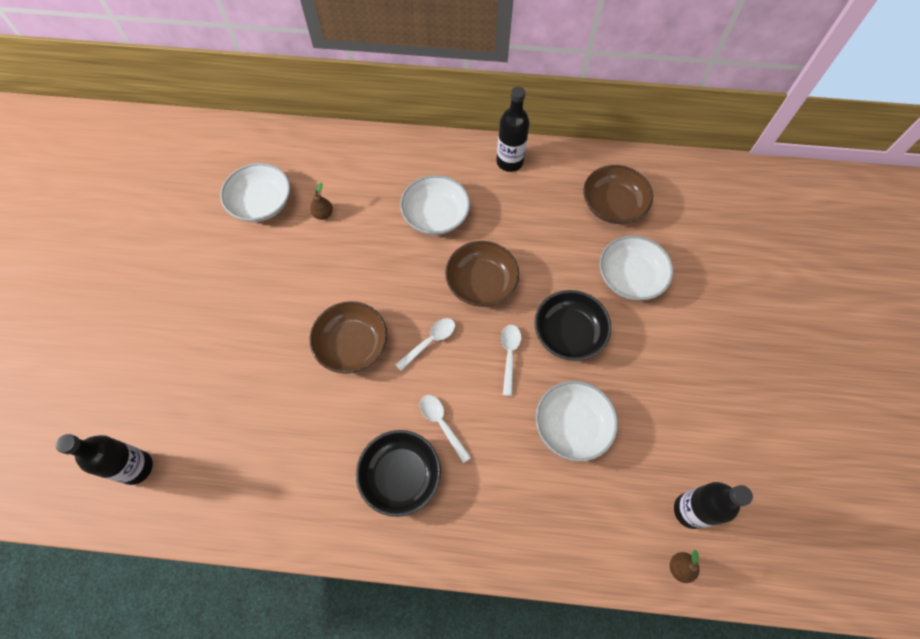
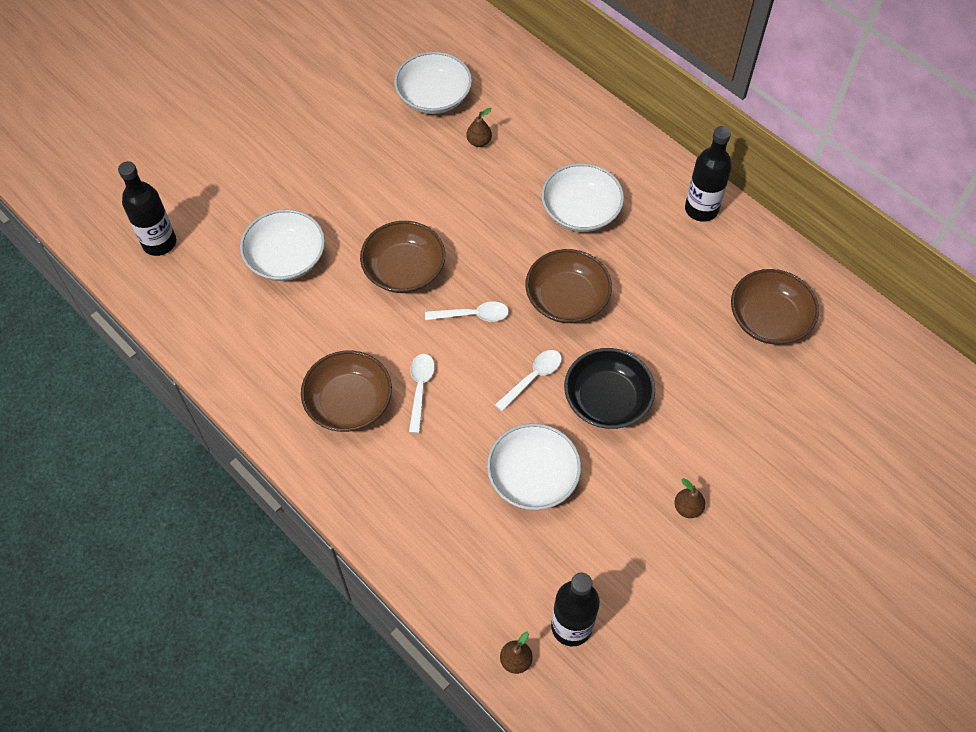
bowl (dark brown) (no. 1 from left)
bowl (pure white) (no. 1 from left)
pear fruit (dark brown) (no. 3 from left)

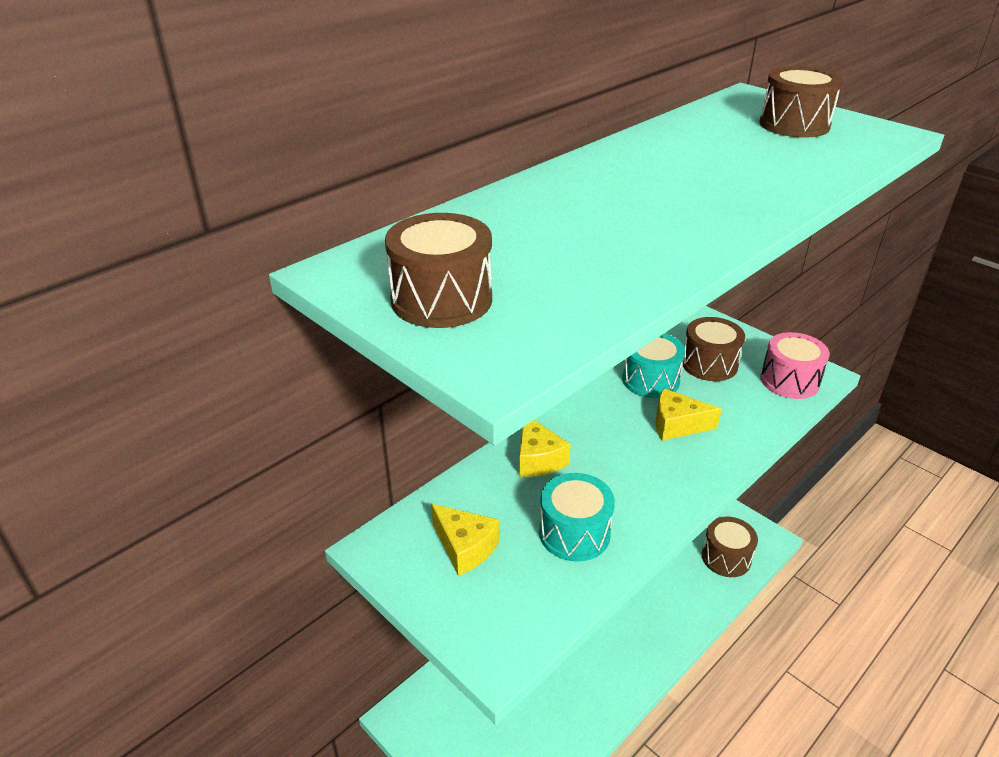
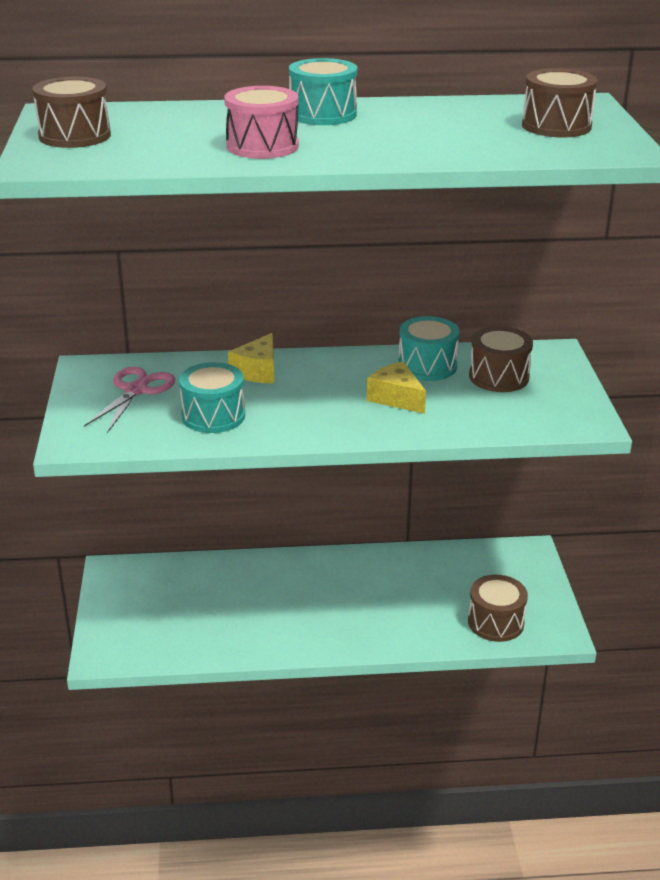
scissors (rosy)
drum (rosy)
drum (turquoise) (no. 2 from left)

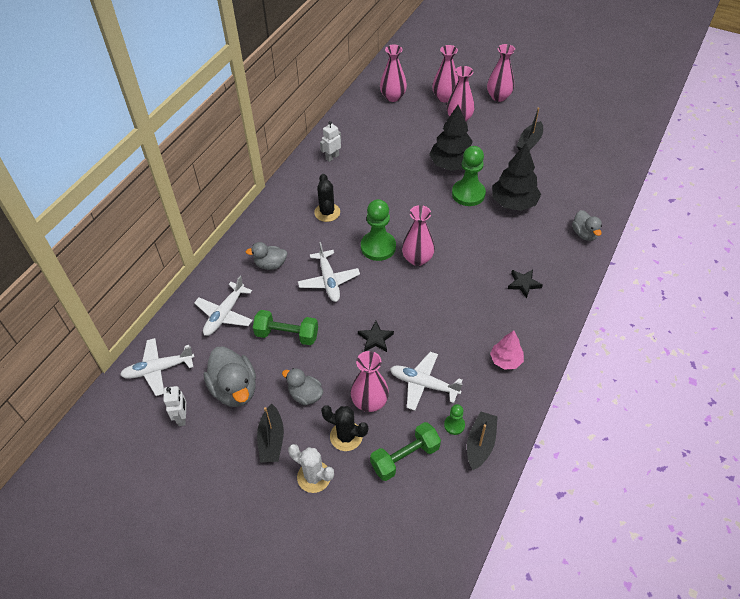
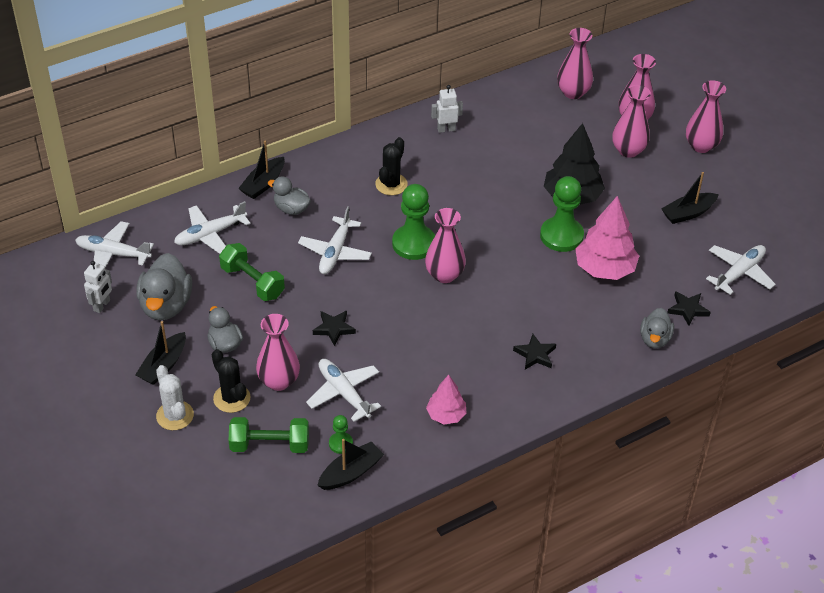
tree (rosy) (no. 2 from left)
toy boat (black) (no. 2 from left)
five-pointed star (black) (no. 3 from left)
plane (pure white) (no. 5 from left)

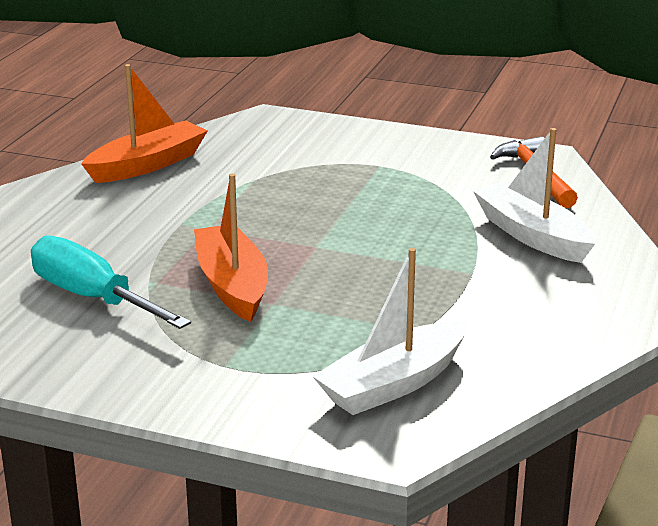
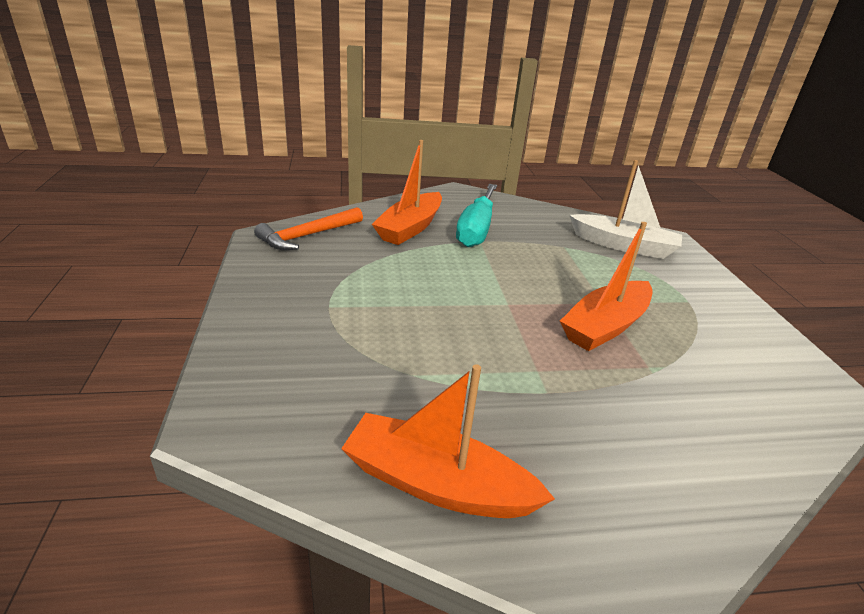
flat screwdriver (turquoise)
toy boat (orange-coloured) (no. 1 from left)

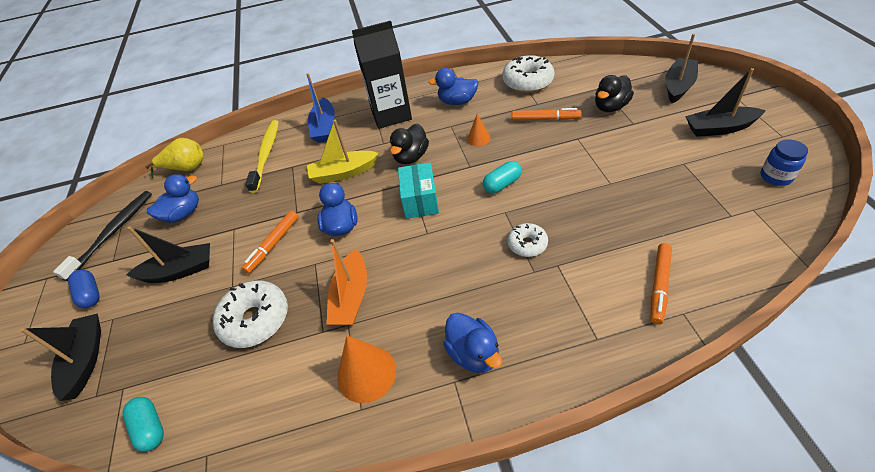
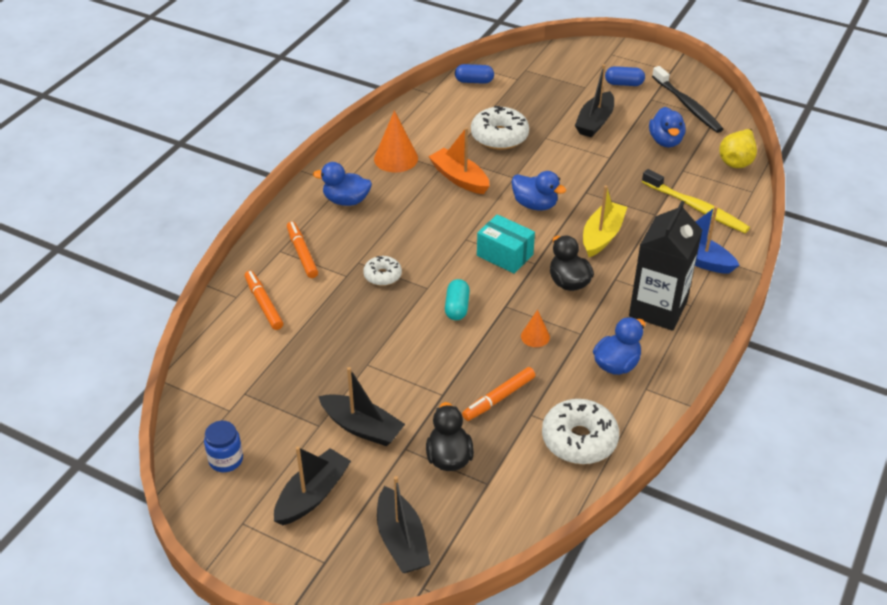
toy boat (black) (no. 2 from left)
pill shape (royal blue) (no. 1 from left)
felt pen (orange-coloured) (no. 2 from left)

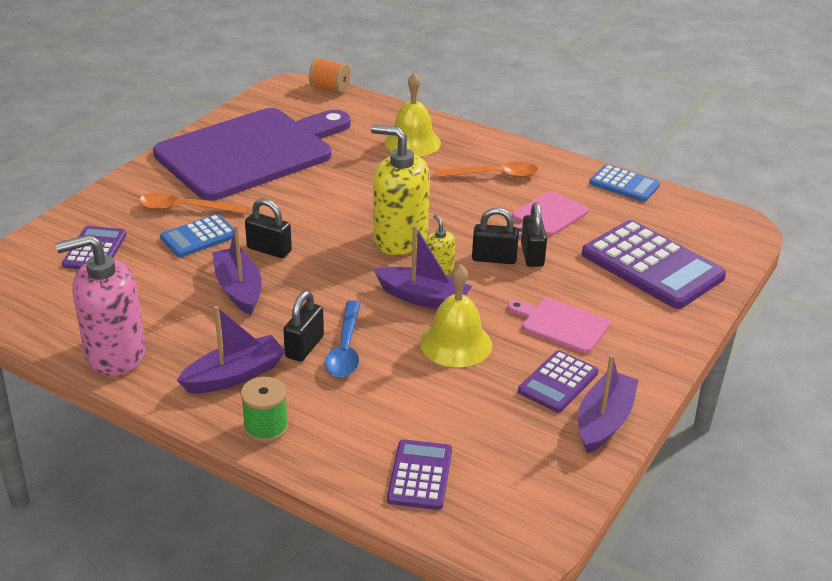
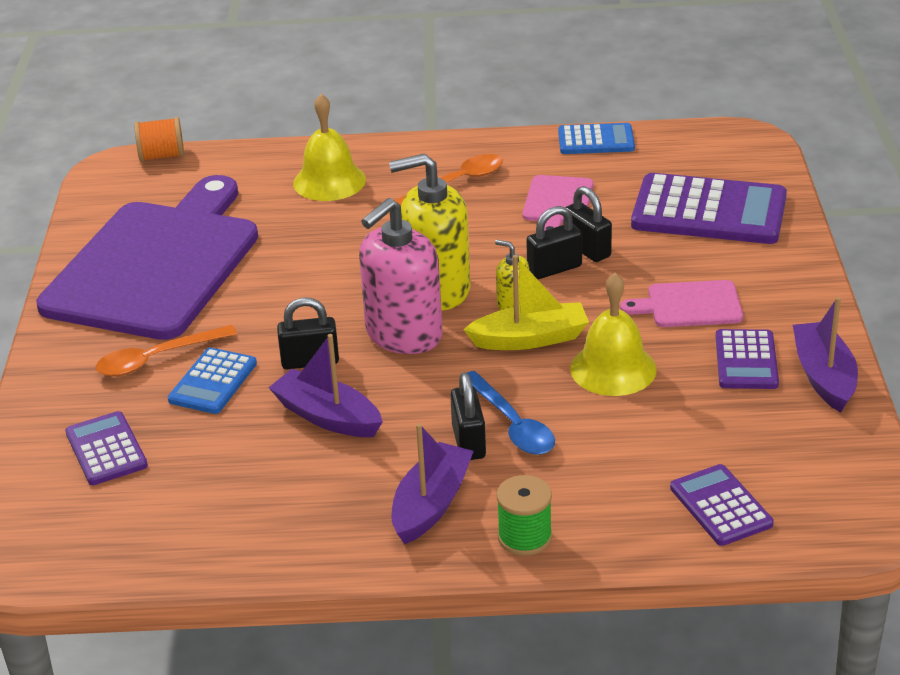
soap pump (rosy)
toy boat (bright yellow)

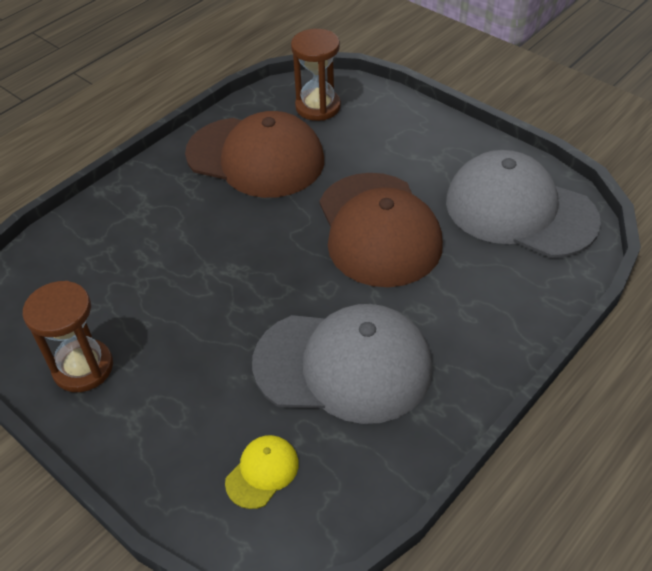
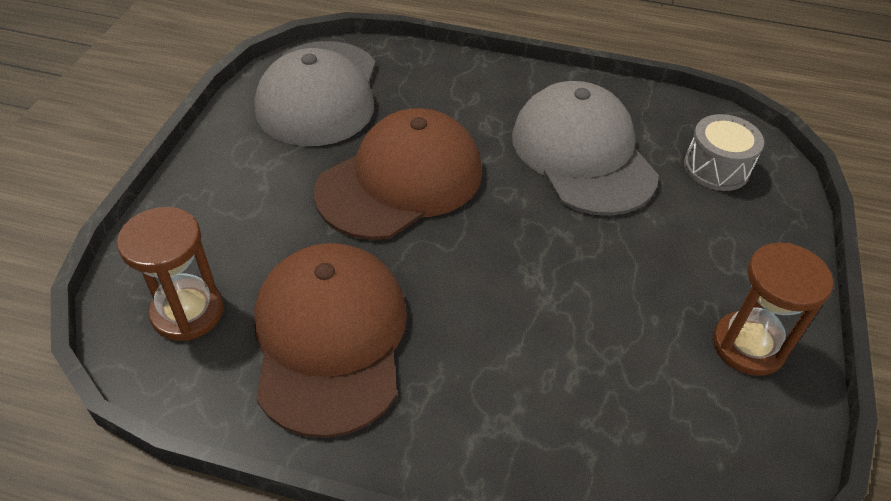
drum (grey)

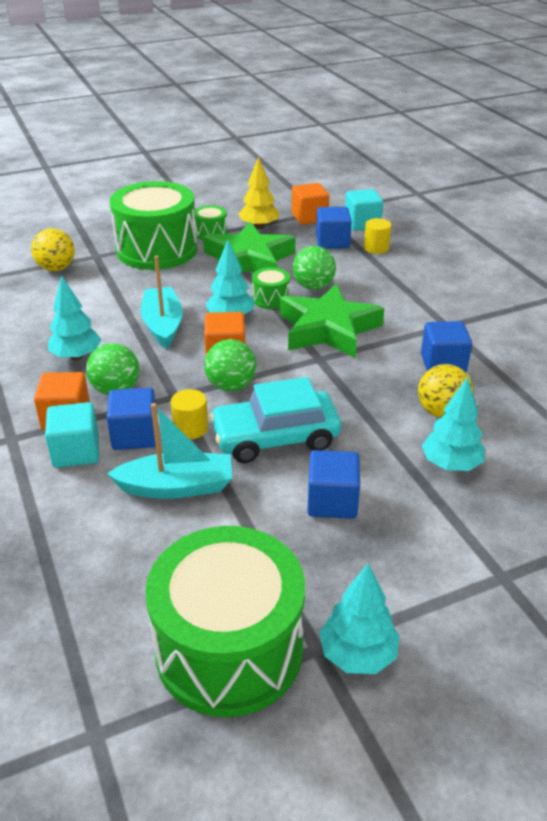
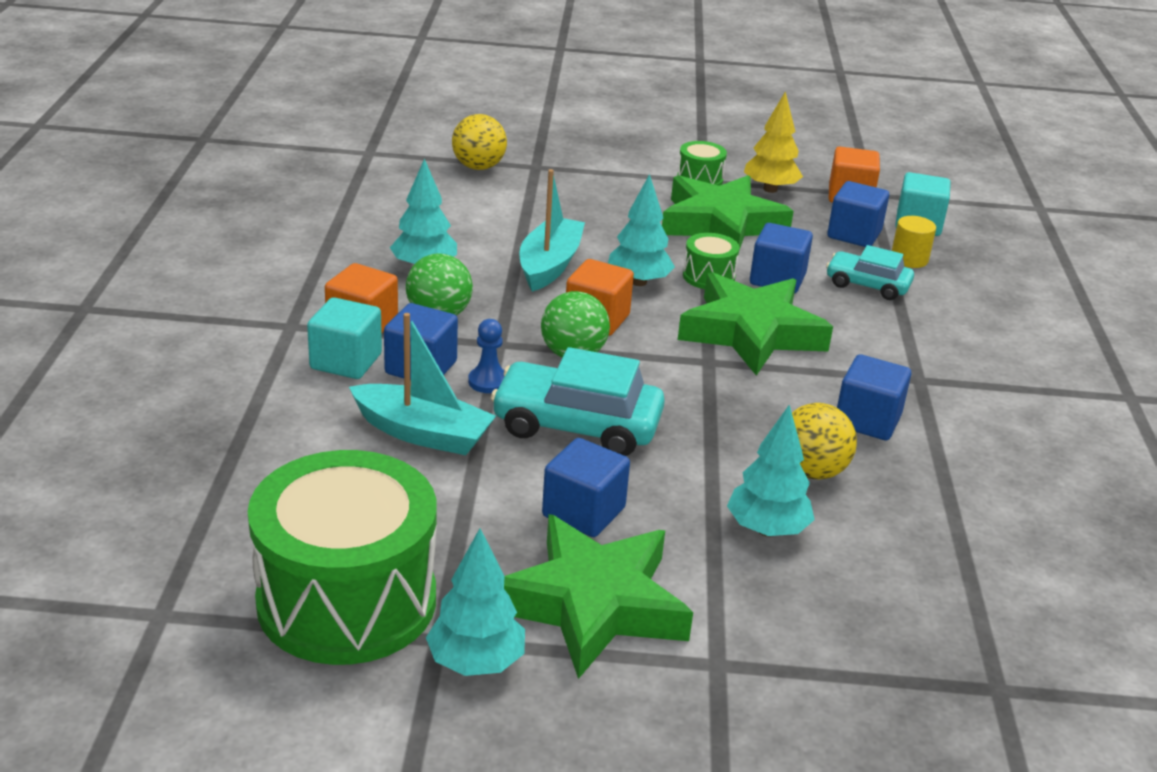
drum (green) (no. 1 from left in the first image)
pawn (royal blue)
cube (royal blue) (no. 3 from left)
five-pointed star (green) (no. 1 from left)
toy car (turquoise) (no. 2 from left)

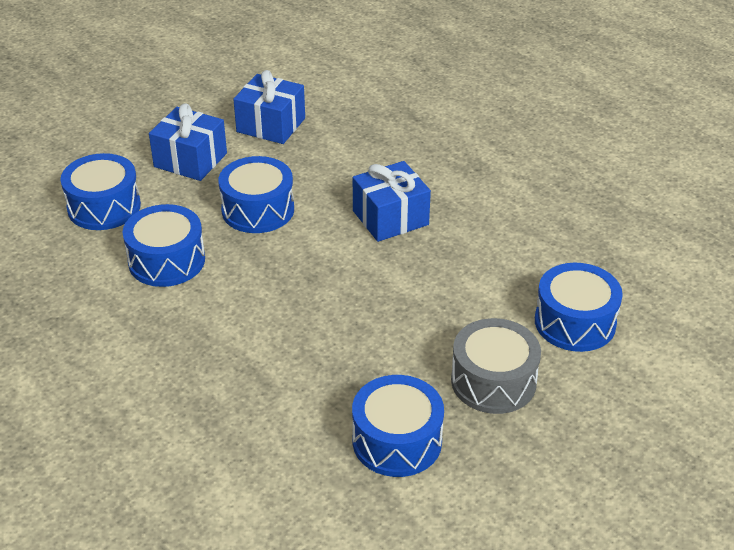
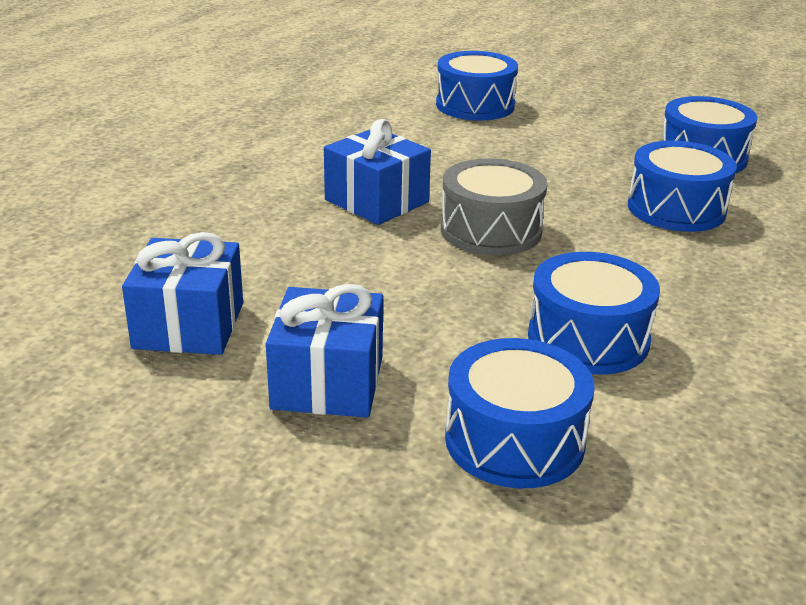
drum (royal blue) (no. 4 from left)
drum (grey)

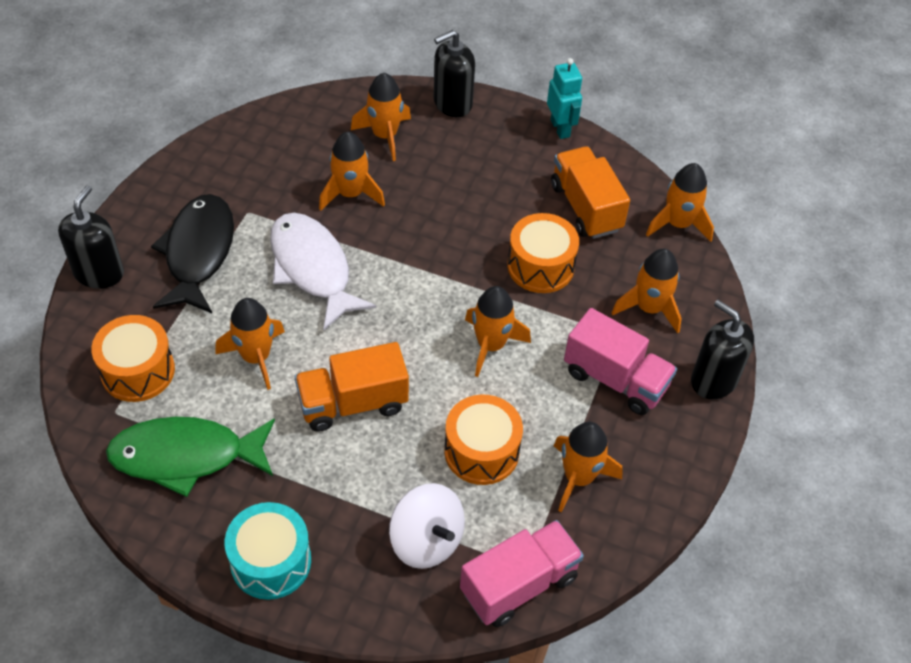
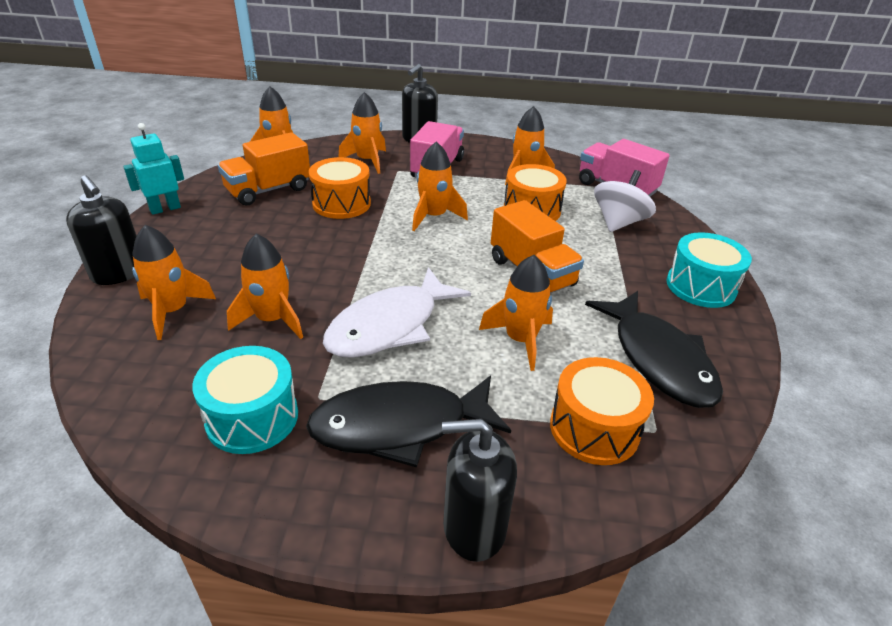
fish (black) (no. 2 from left)
drum (turquoise) (no. 1 from left)

